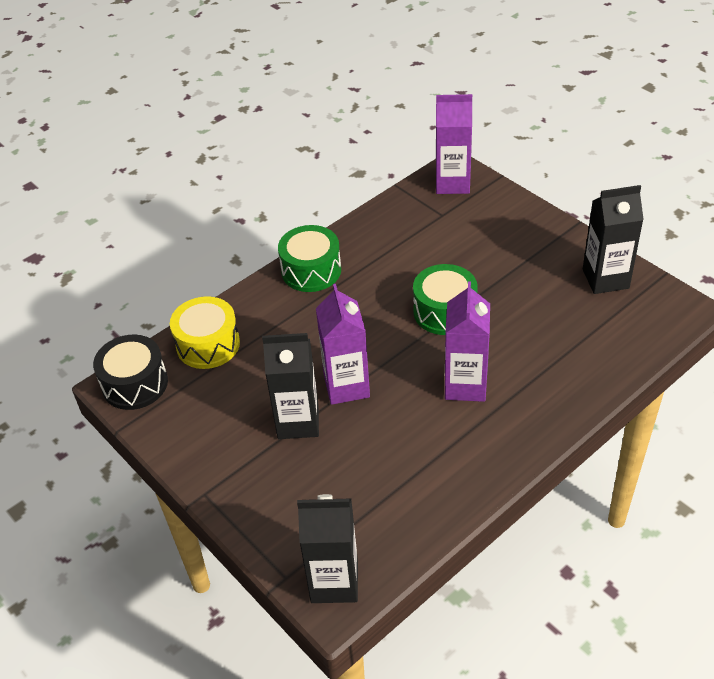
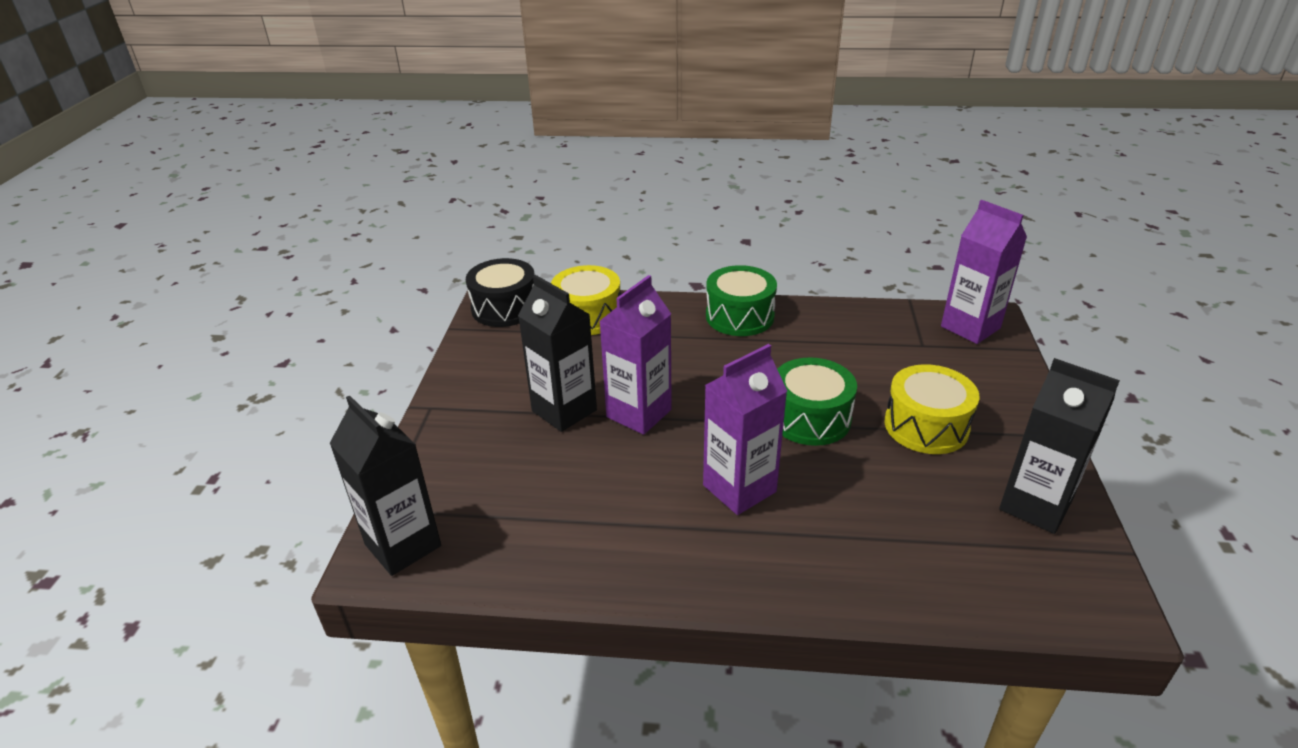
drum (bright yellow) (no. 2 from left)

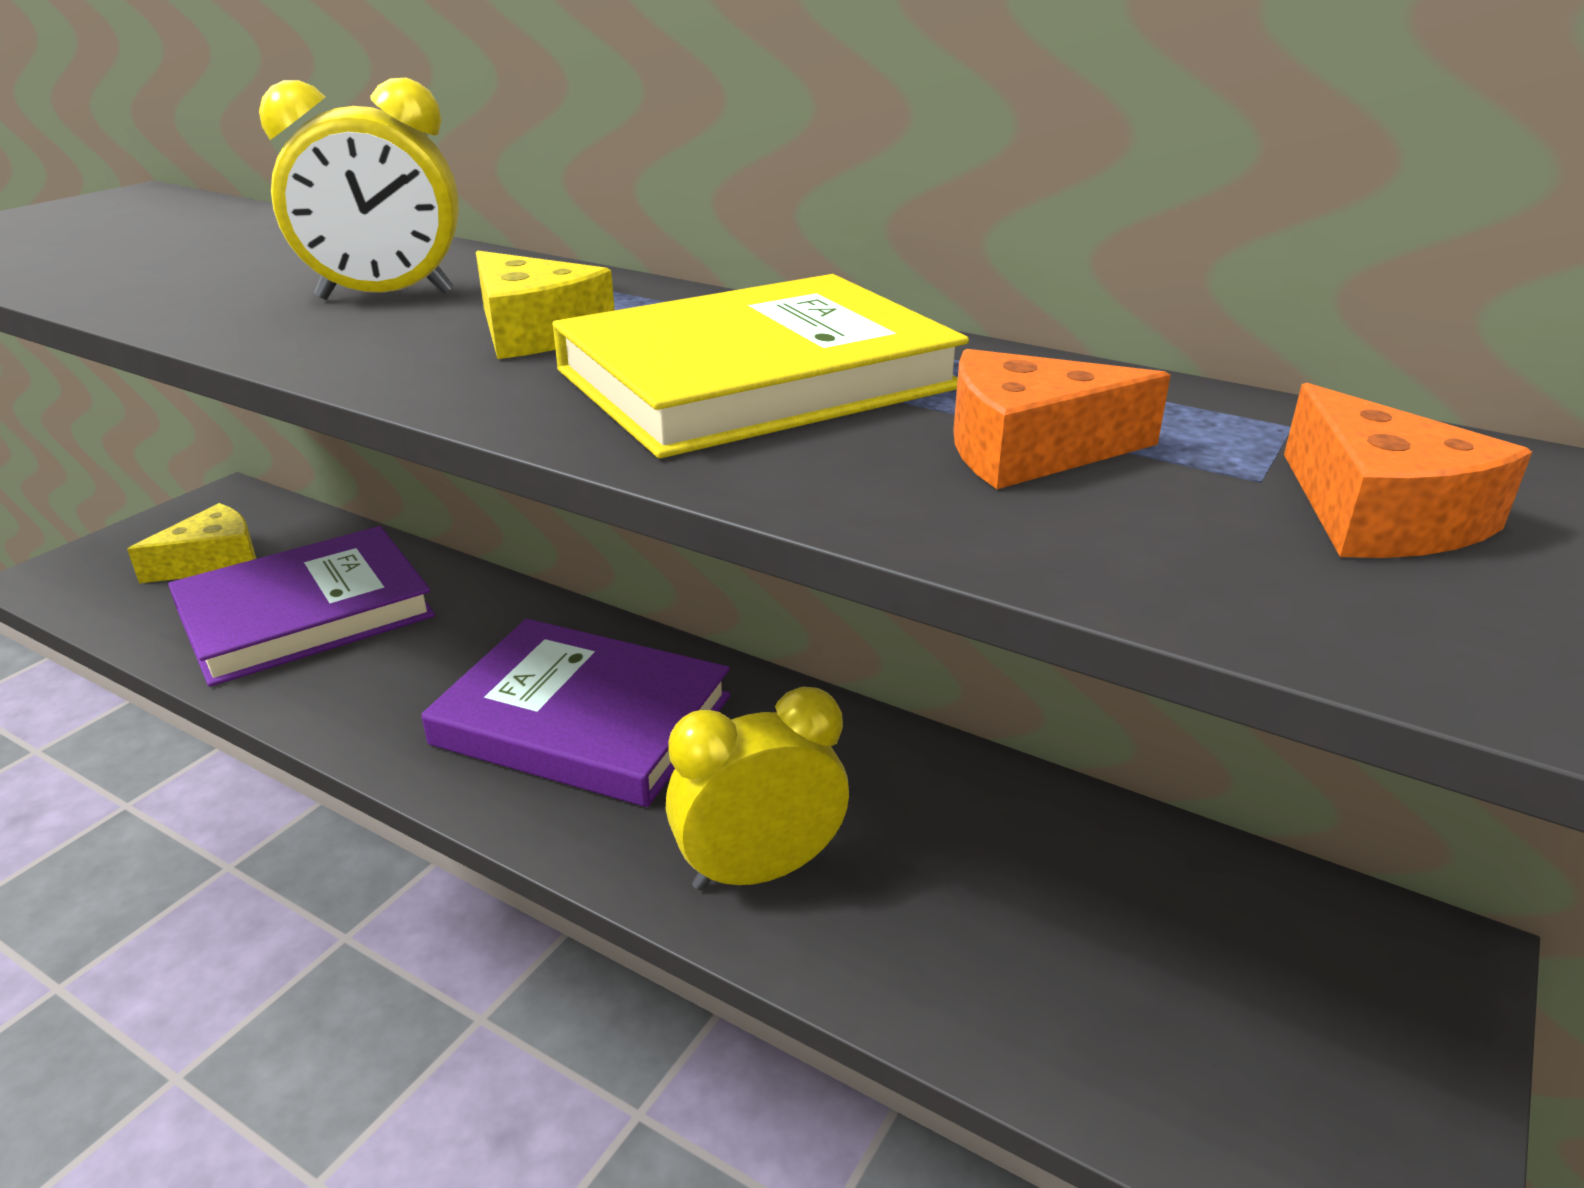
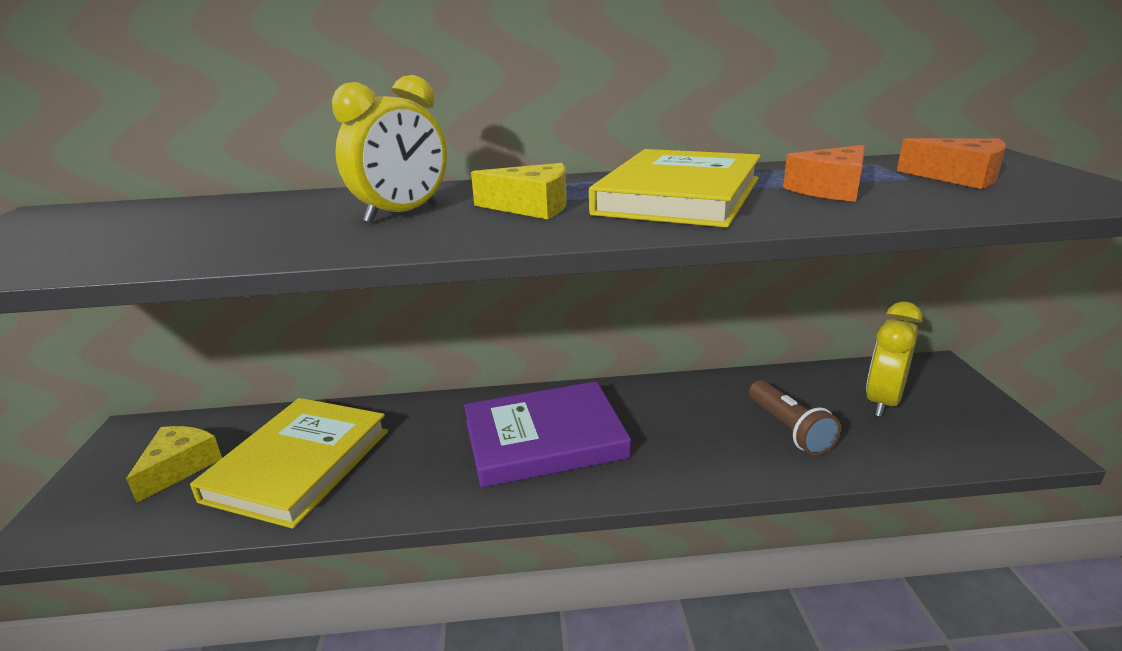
book (bright yellow) (no. 1 from left)
clock (bright yellow) (no. 2 from left)
pocket torch (dark brown)

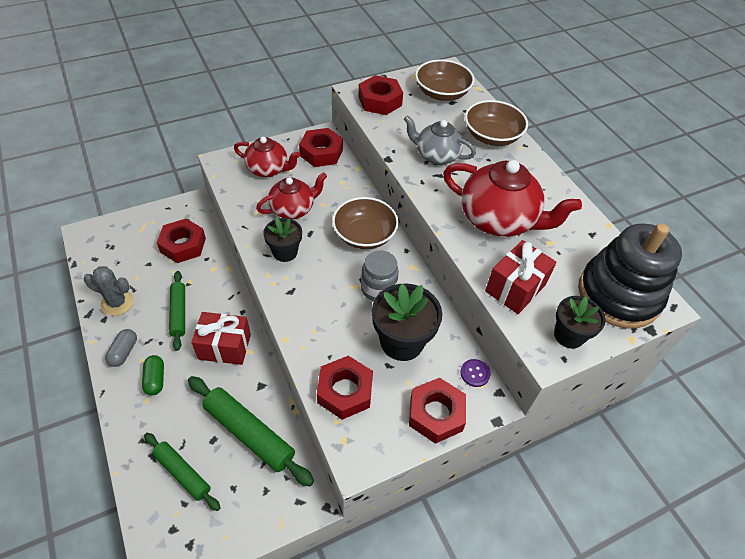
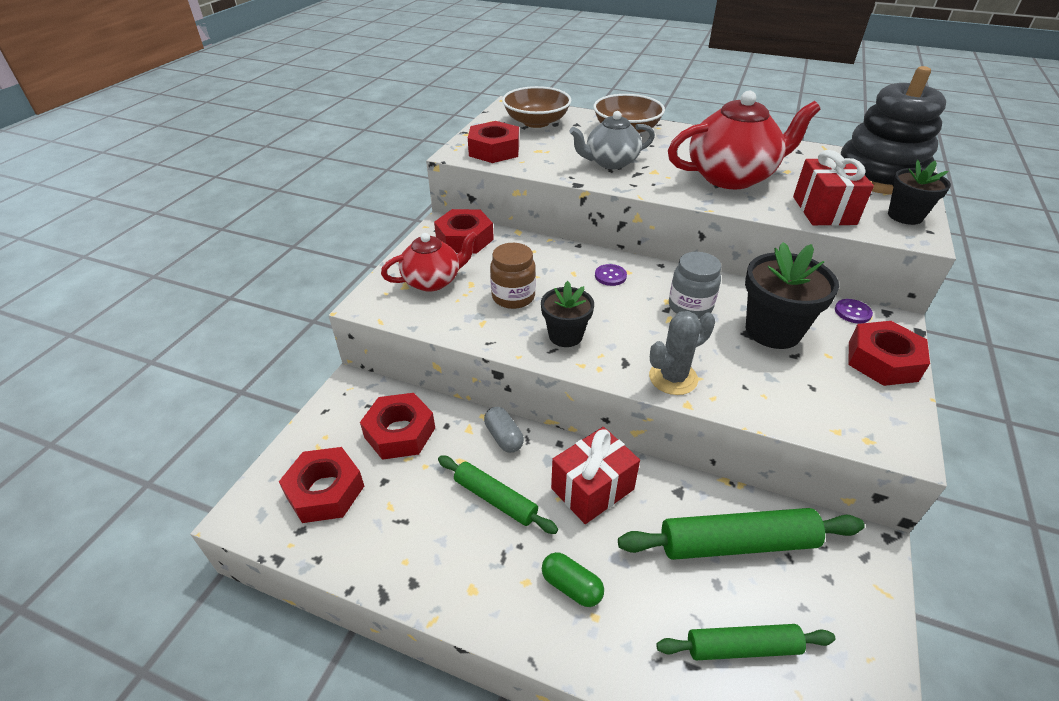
saguaro cactus (grey)
pill shape (grey)
jar (dark brown)
hexagon nut (crimson) (no. 1 from left)
sewing button (royal purple) (no. 1 from left)

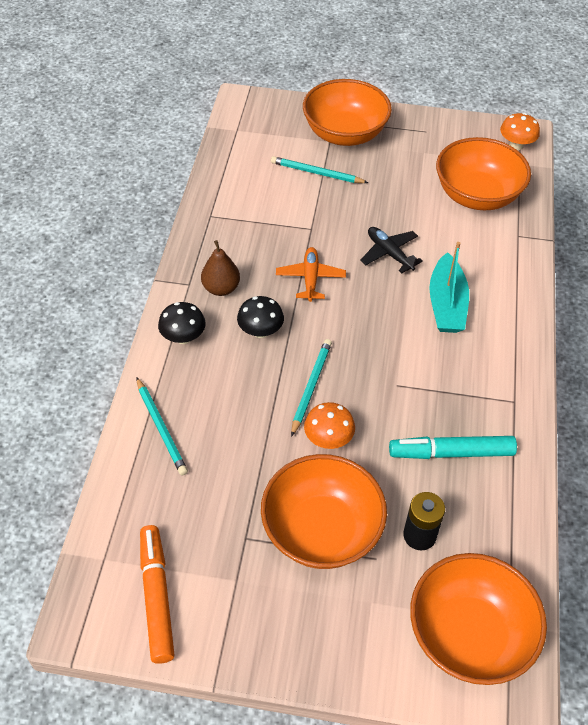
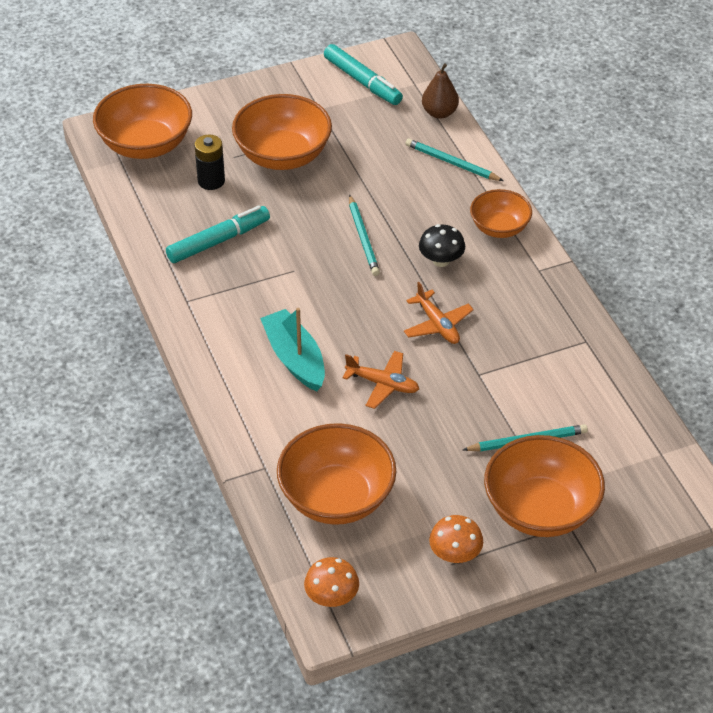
felt pen (turquoise) (no. 2 from left)
bowl (orange-coloured) (no. 4 from left)
pear fruit (dark brown)
fungus (orange-coloured) (no. 2 from left)
plane (orange-coloured) (no. 1 from left)

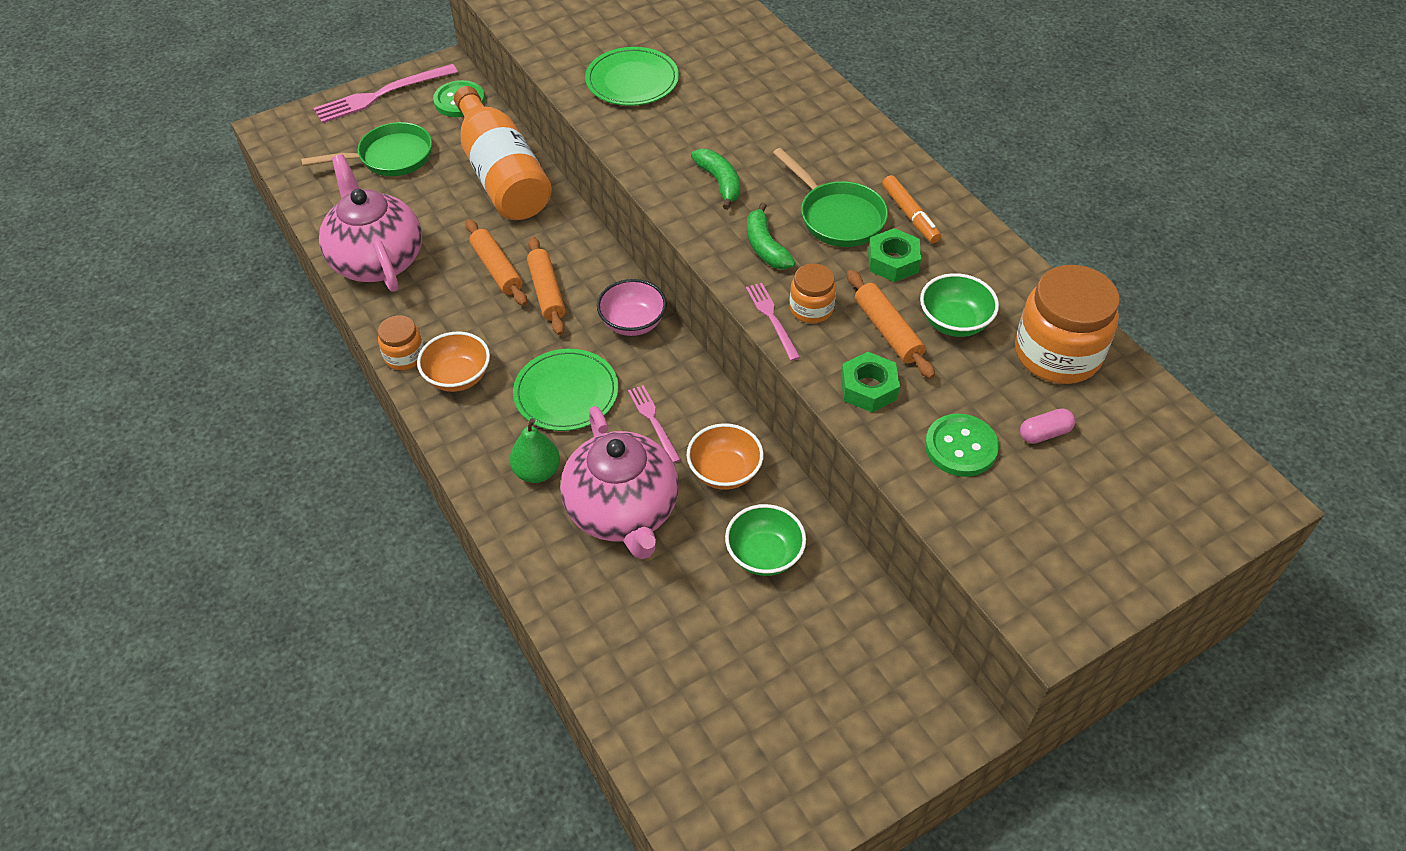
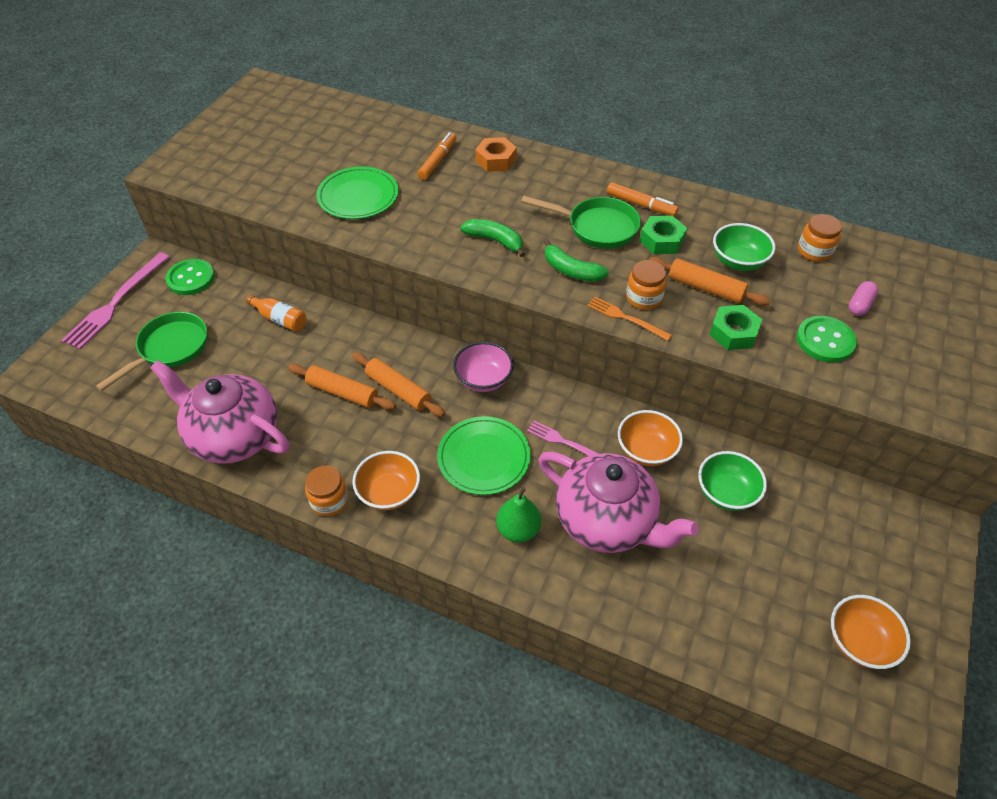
drink bottle (orange-coloured)
dinner fork (orange-coloured)
jar (orange-coloured) (no. 3 from left)
felt pen (orange-coloured) (no. 1 from left)
hexagon nut (orange-coloured)
bowl (orange-coloured) (no. 3 from left)

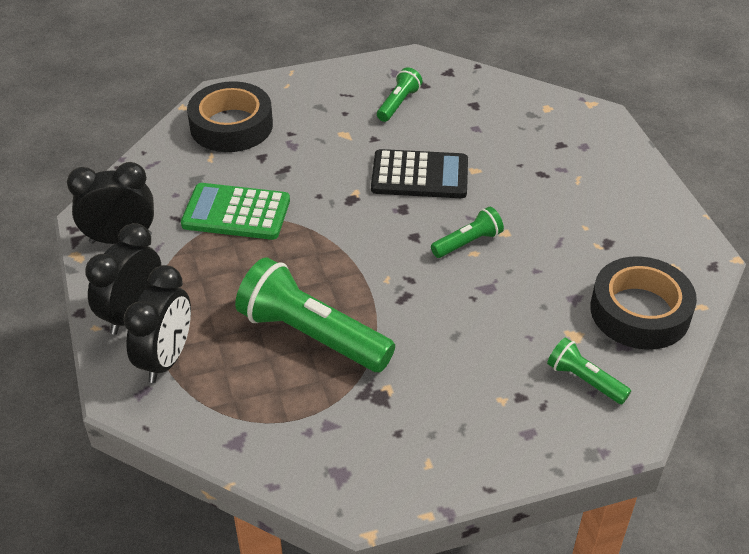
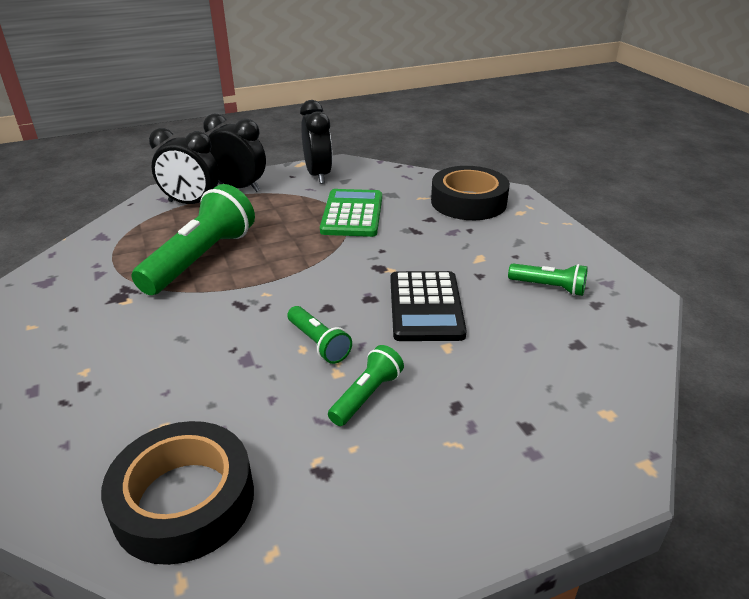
pocket torch (green) (no. 3 from left)

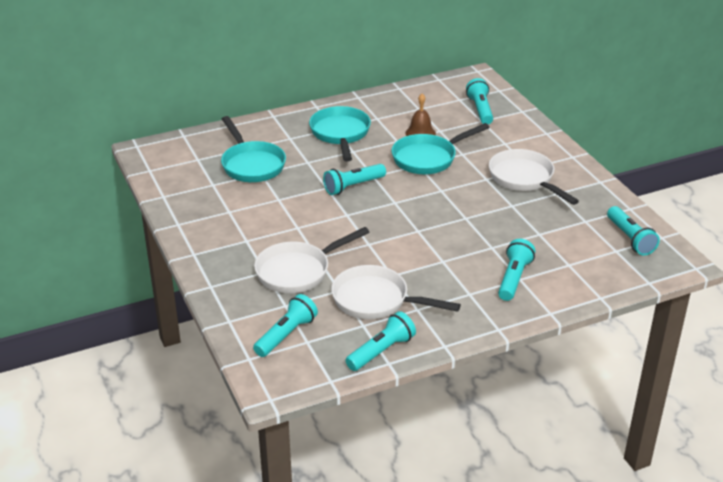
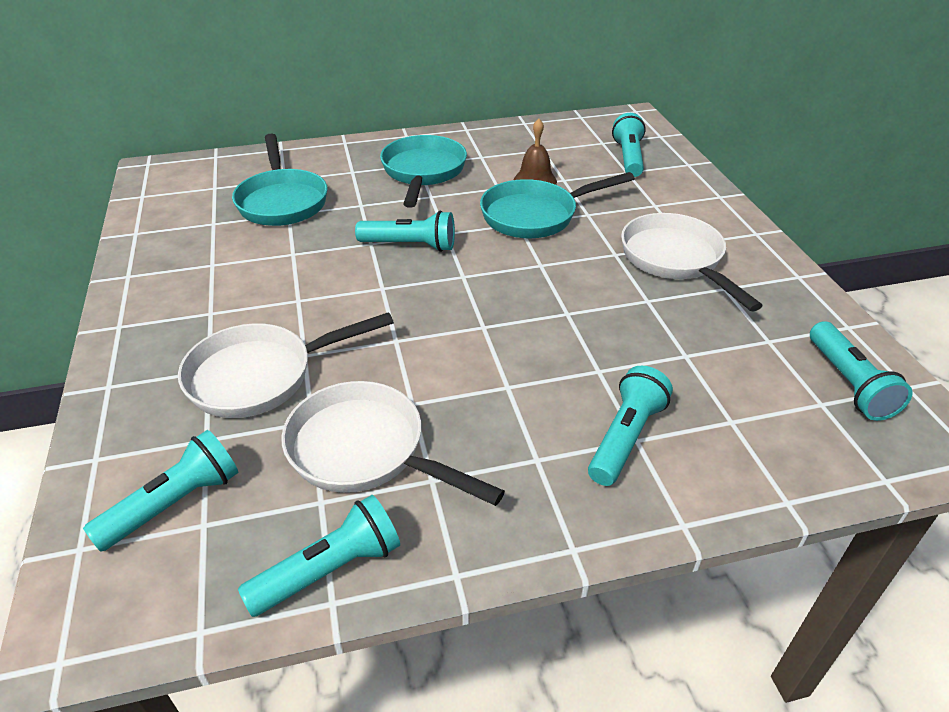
pocket torch (turquoise) (no. 3 from left)

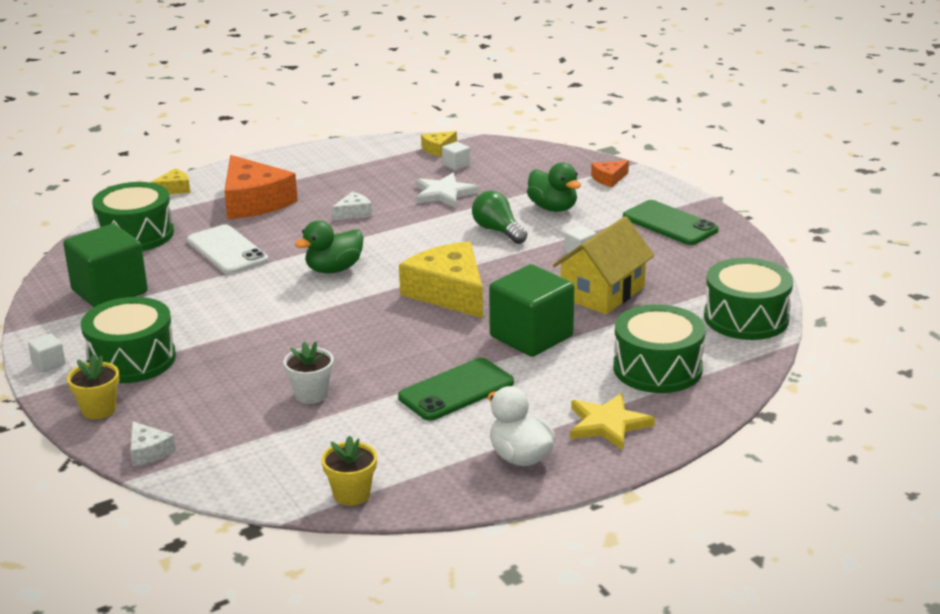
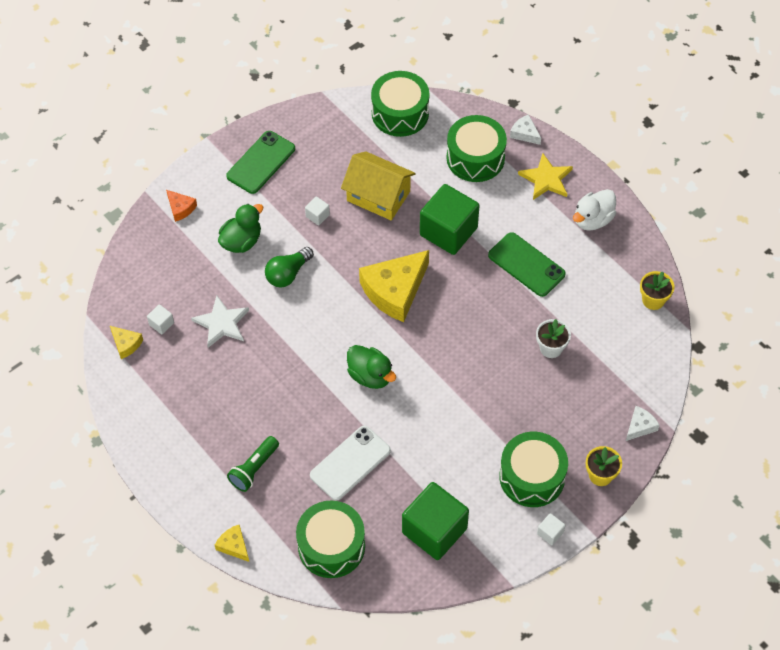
pocket torch (green)
cheese wedge (pure white) (no. 1 from left)

